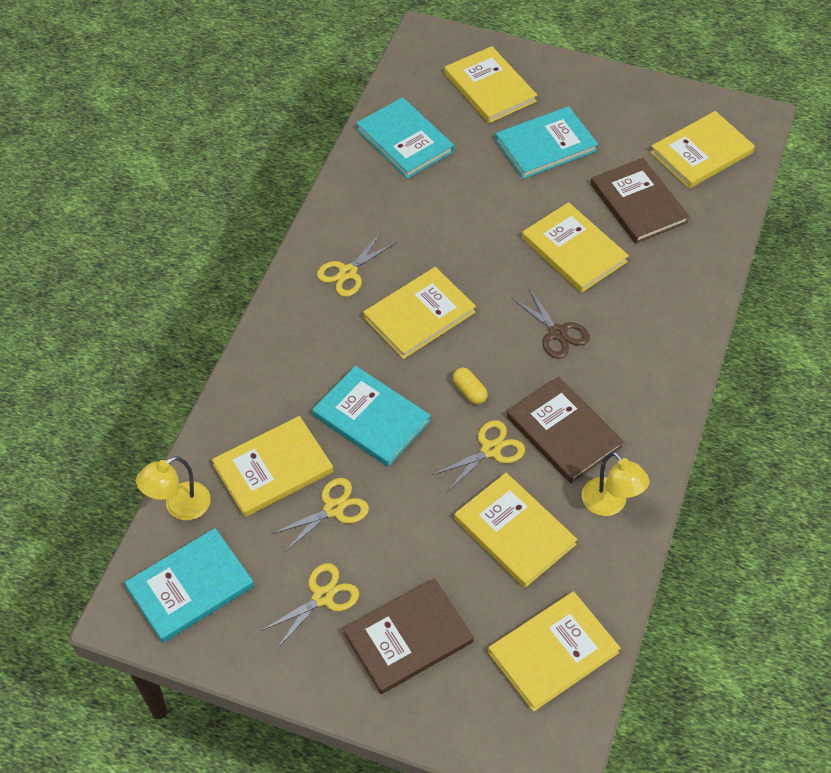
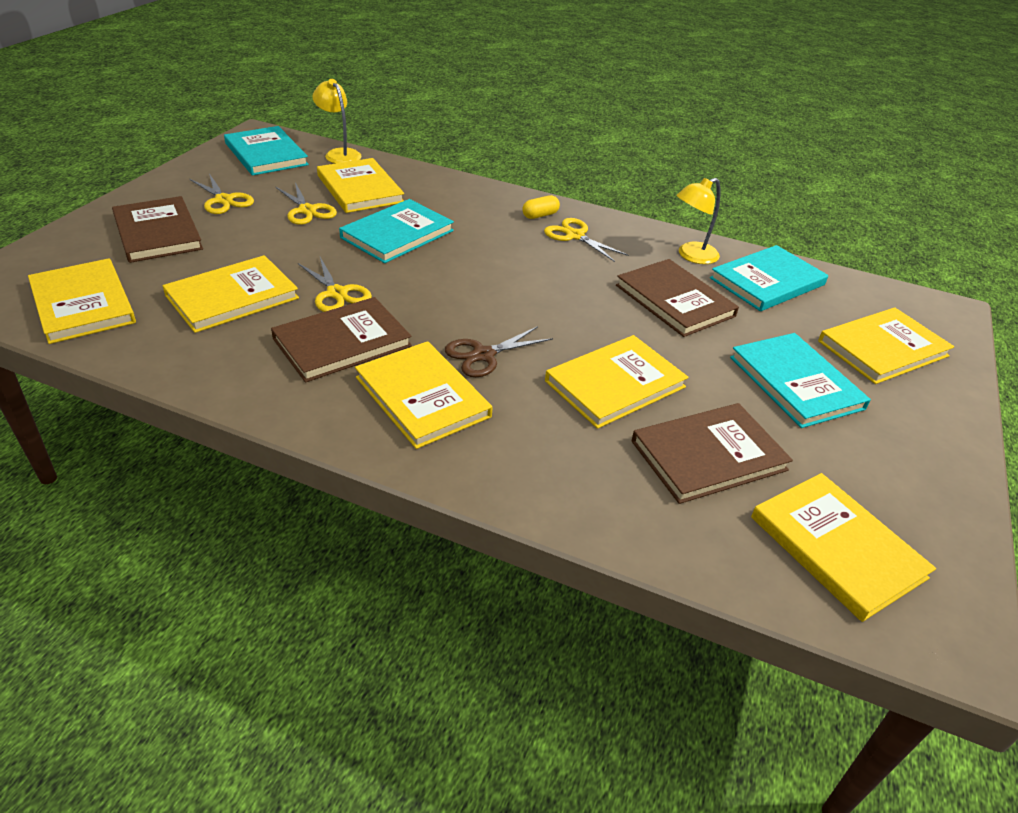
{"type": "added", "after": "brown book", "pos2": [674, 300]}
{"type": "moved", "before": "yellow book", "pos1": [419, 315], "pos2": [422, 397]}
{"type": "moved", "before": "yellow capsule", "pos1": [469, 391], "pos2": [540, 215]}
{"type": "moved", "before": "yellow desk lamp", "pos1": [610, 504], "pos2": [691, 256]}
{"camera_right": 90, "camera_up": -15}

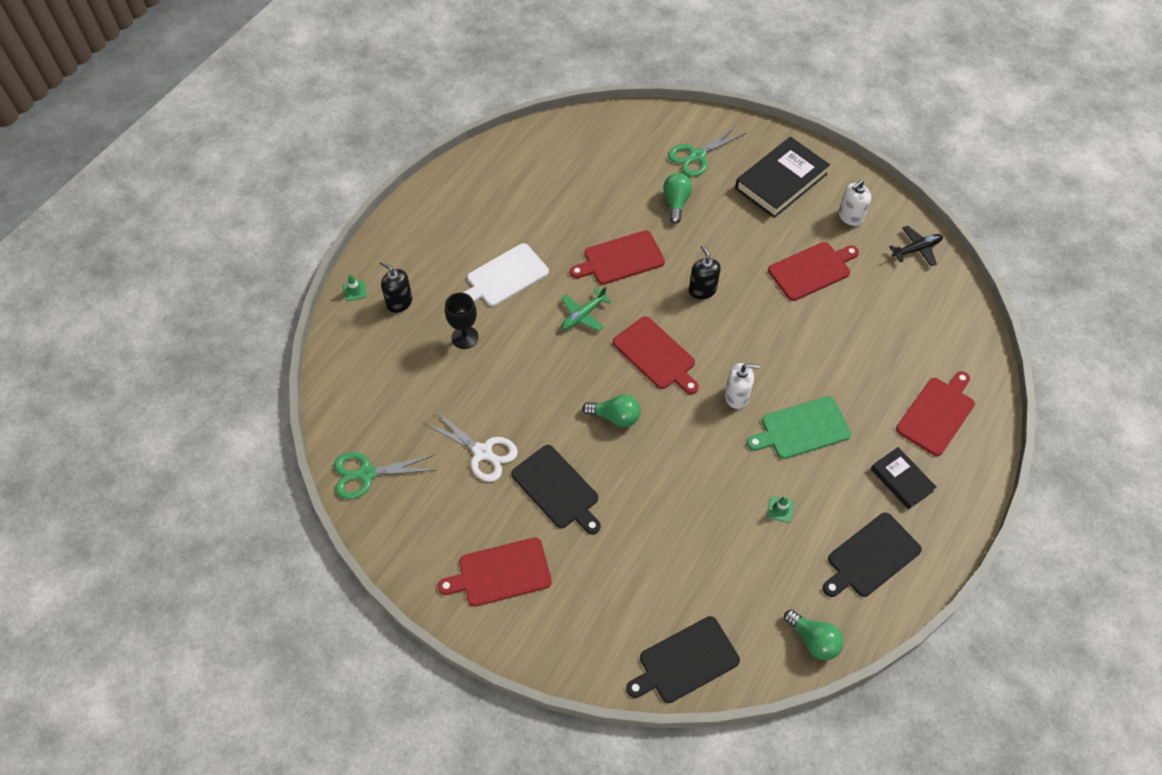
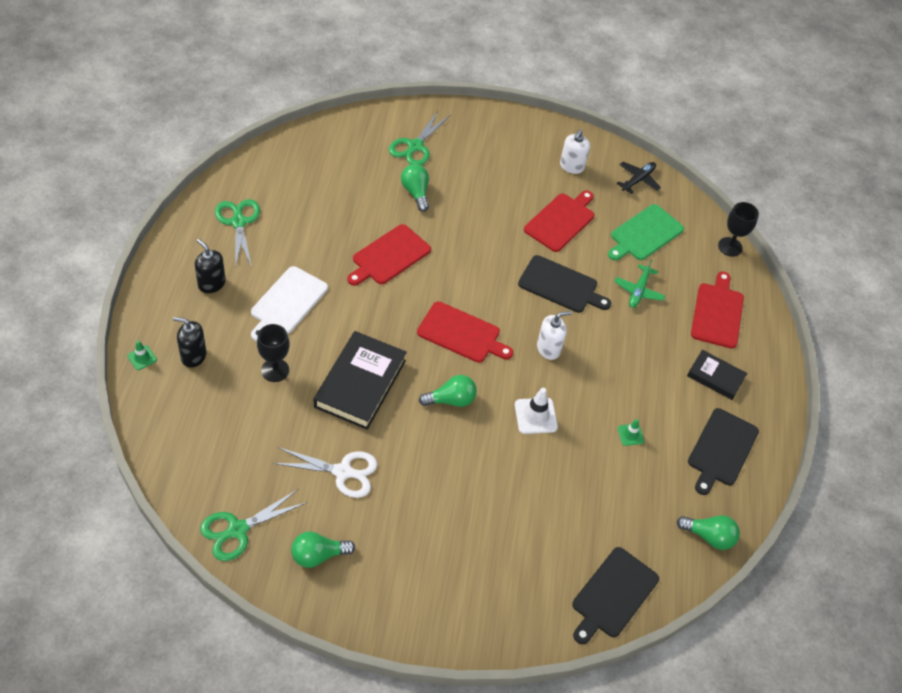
{"type": "removed", "before": "red bread board", "pos1": [500, 573]}
{"type": "added", "after": "leaf-green shears", "pos2": [238, 222]}
{"type": "added", "after": "leaf-green light bulb", "pos2": [318, 555]}
{"type": "added", "after": "snow-white traffic cone", "pos2": [535, 416]}
{"type": "added", "after": "ebony goblet", "pos2": [730, 247]}
{"type": "moved", "before": "ebony bread board", "pos1": [557, 489], "pos2": [561, 285]}
{"type": "moved", "before": "leaf-green plane", "pos1": [583, 315], "pos2": [638, 291]}
{"type": "moved", "before": "ebony soap dispenser", "pos1": [702, 290], "pos2": [211, 284]}
{"type": "moved", "before": "ebony book", "pos1": [781, 181], "pos2": [360, 383]}
{"type": "moved", "before": "leaf-green bread board", "pos1": [802, 429], "pos2": [644, 234]}
{"camera_right": -30, "camera_up": -5}

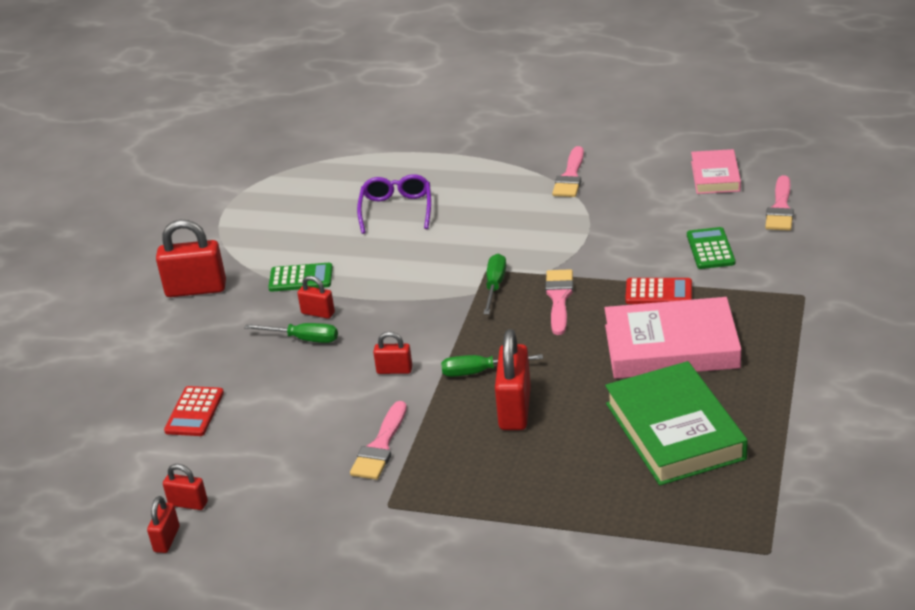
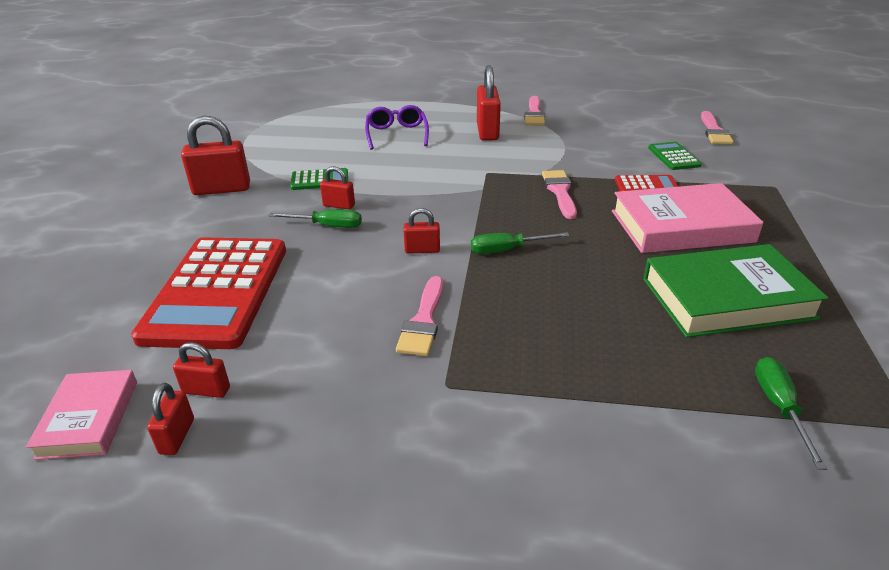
{"type": "moved", "before": "leaf-green flat screwdriver", "pos1": [495, 286], "pos2": [779, 407]}
{"type": "moved", "before": "red padlock", "pos1": [515, 409], "pos2": [487, 132]}
{"type": "moved", "before": "pink book", "pos1": [715, 176], "pos2": [88, 419]}
{"type": "turned", "before": "leaf-green book", "pos1": [674, 431], "pos2": [727, 298], "turn": -75}
{"type": "resized", "before": "red adding machine", "pos1": [194, 412], "pos2": [217, 292], "scale": 2.29}
{"camera_right": -10, "camera_up": 0}

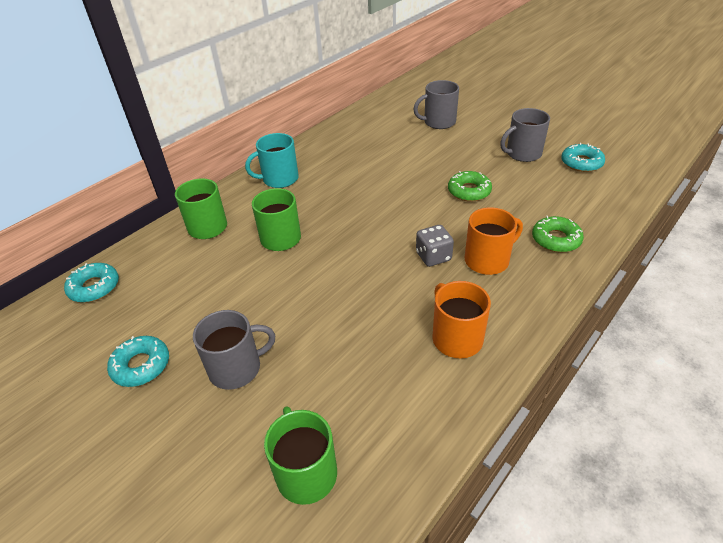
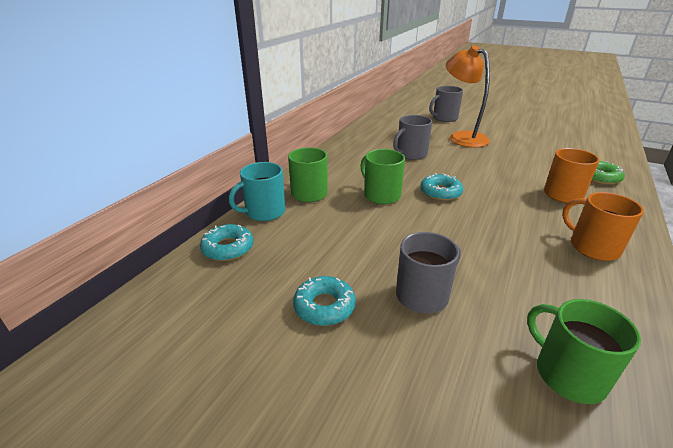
{"type": "removed", "before": "gray dice", "pos1": [433, 256]}
{"type": "removed", "before": "leaf-green donut", "pos1": [469, 191]}
{"type": "added", "after": "orange-coloured desk lamp", "pos2": [462, 137]}
{"type": "moved", "before": "teal tea mug", "pos1": [279, 179], "pos2": [264, 212]}
{"type": "moved", "before": "gray tea mug", "pos1": [522, 153], "pos2": [411, 154]}
{"type": "moved", "before": "teal donut", "pos1": [581, 163], "pos2": [440, 192]}
{"camera_right": -15, "camera_up": -10}

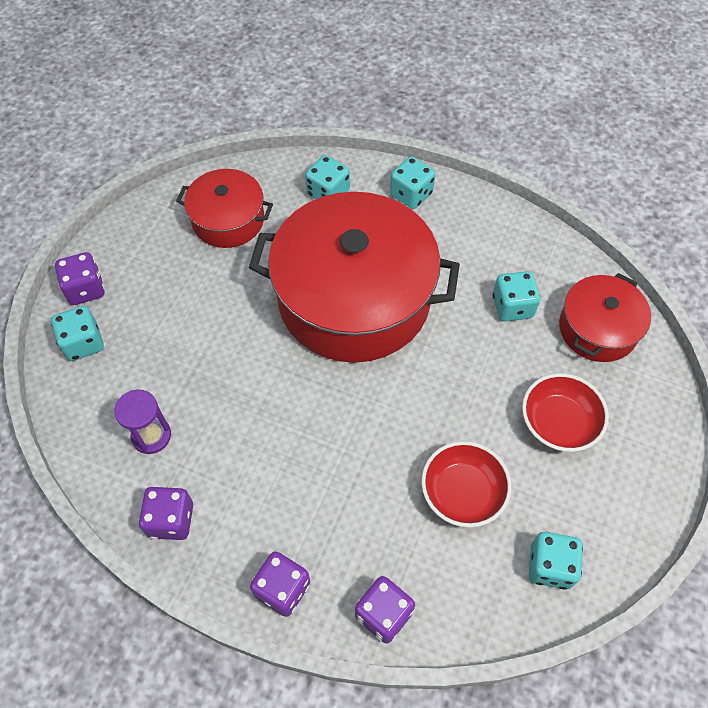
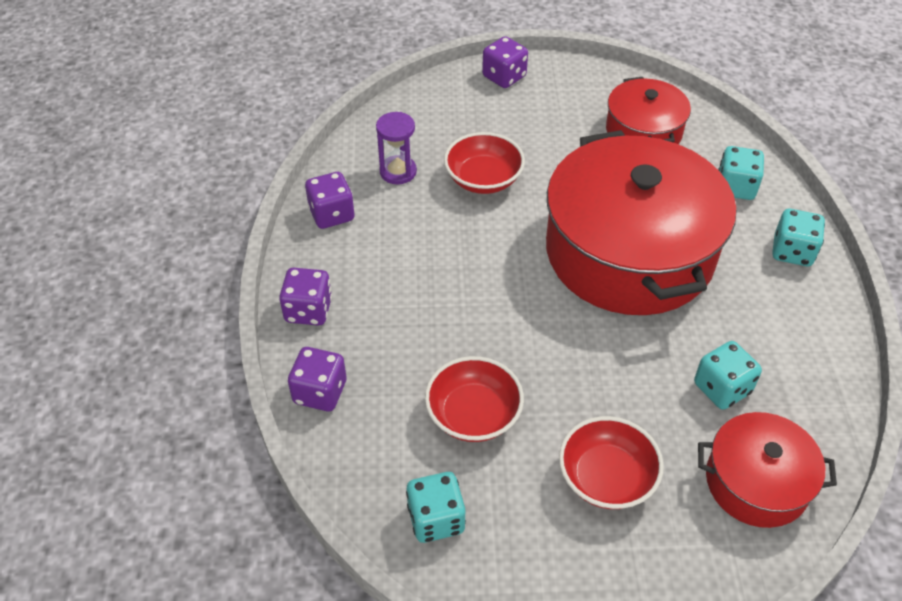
{"type": "removed", "before": "teal dice", "pos1": [83, 343]}
{"type": "added", "after": "red deep dish", "pos2": [483, 179]}
{"camera_right": 65, "camera_up": -10}

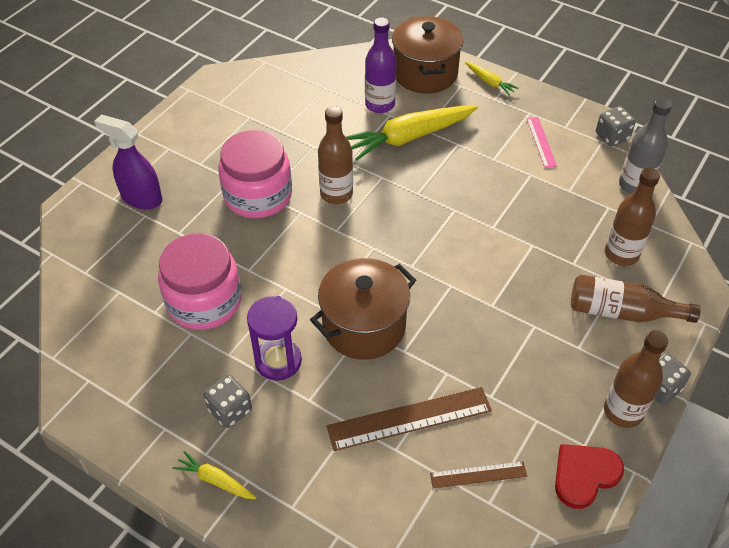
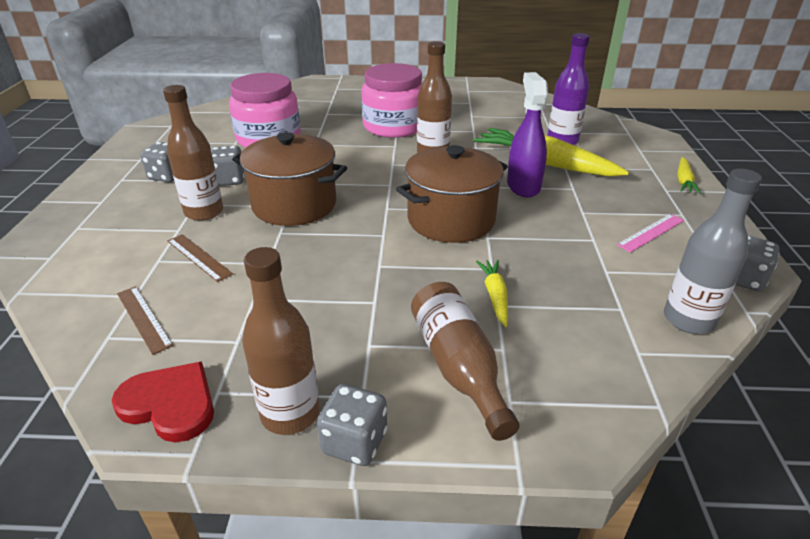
{"type": "moved", "before": "purple spray cleaner", "pos1": [141, 198], "pos2": [523, 186]}
{"type": "moved", "before": "yellow carrot", "pos1": [215, 480], "pos2": [495, 296]}
{"type": "moved", "before": "brown pot", "pos1": [425, 73], "pos2": [451, 220]}
{"type": "moved", "before": "brown flask", "pos1": [621, 254], "pos2": [204, 212]}
{"type": "replaced", "before": "purple sand timer", "after": "gray dice", "pos1": [278, 361], "pos2": [229, 180]}
{"type": "resized", "before": "brown straightedge", "pos1": [409, 418], "pos2": [199, 257], "scale": 0.56}
{"camera_right": 60, "camera_up": -15}

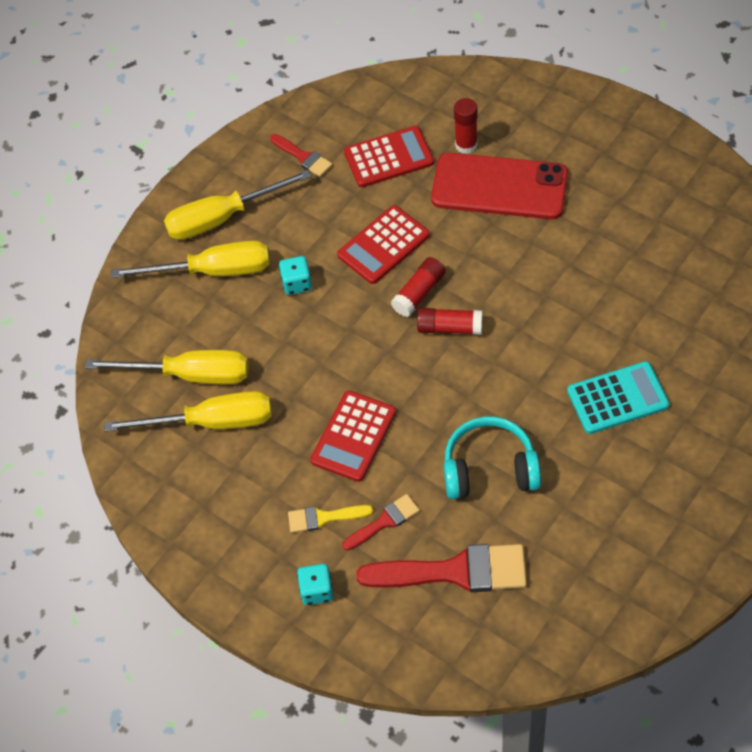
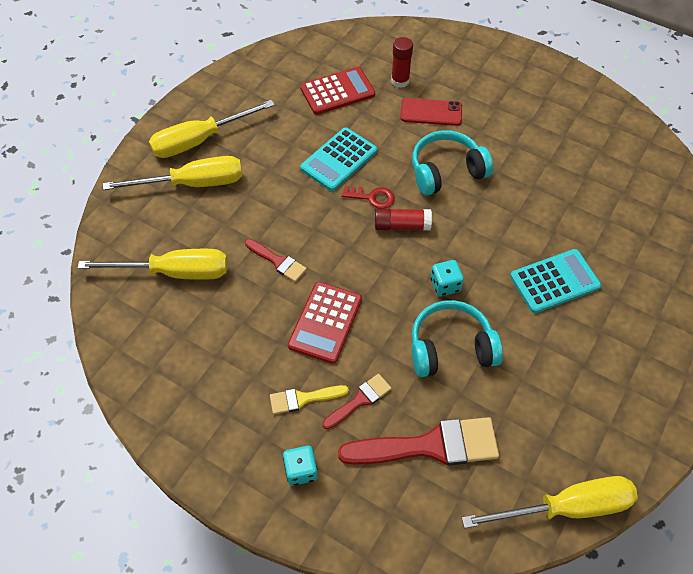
{"type": "added", "after": "teal over-ear headphones", "pos2": [446, 171]}
{"type": "moved", "before": "yellow flat screwdriver", "pos1": [212, 422], "pos2": [566, 507]}
{"type": "moved", "before": "red paintbrush", "pos1": [303, 157], "pos2": [278, 261]}
{"type": "moved", "before": "teal dice", "pos1": [297, 283], "pos2": [445, 285]}
{"type": "replaced", "before": "red glue stick", "after": "red door key", "pos1": [419, 293], "pos2": [372, 197]}
{"type": "recoloured", "before": "red adding machine", "after": "teal adding machine", "pos1": [383, 245], "pos2": [339, 160]}
{"type": "resized", "before": "red phone", "pos1": [499, 187], "pos2": [431, 112], "scale": 0.56}
{"camera_right": -10, "camera_up": 0}

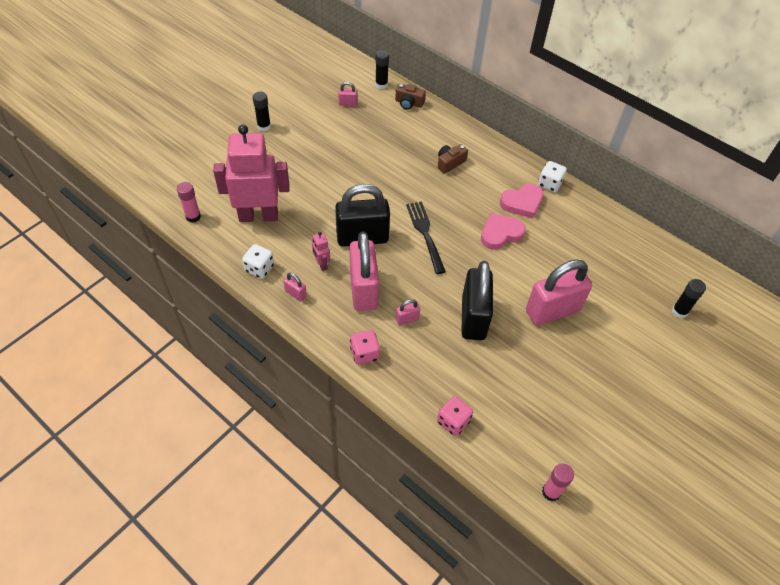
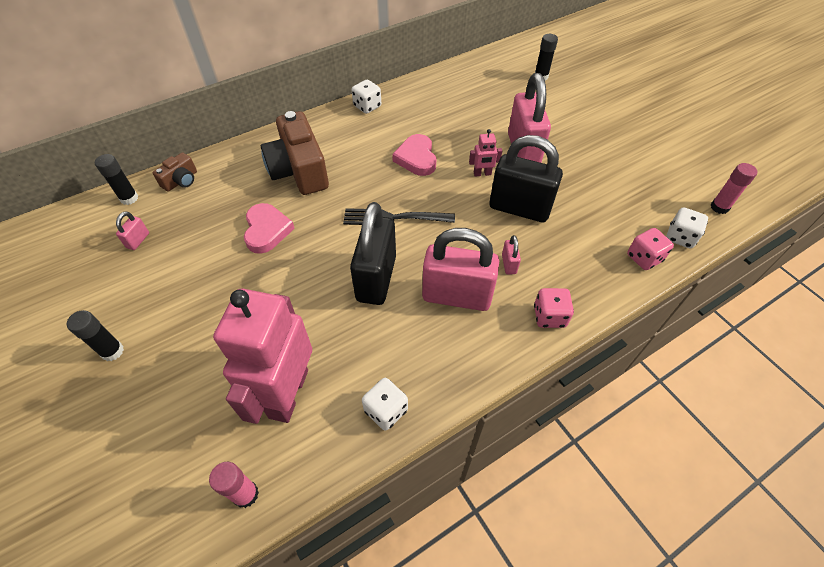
{"type": "removed", "before": "pink padlock", "pos1": [295, 294]}
{"type": "added", "after": "snow-white dice", "pos2": [680, 237]}
{"type": "moved", "before": "pink robot figure", "pos1": [321, 264], "pos2": [482, 174]}
{"type": "moved", "before": "pink love heart", "pos1": [522, 203], "pos2": [267, 230]}
{"type": "resized", "before": "brown camera", "pos1": [450, 163], "pos2": [299, 170], "scale": 2.07}
{"camera_right": -70, "camera_up": 0}

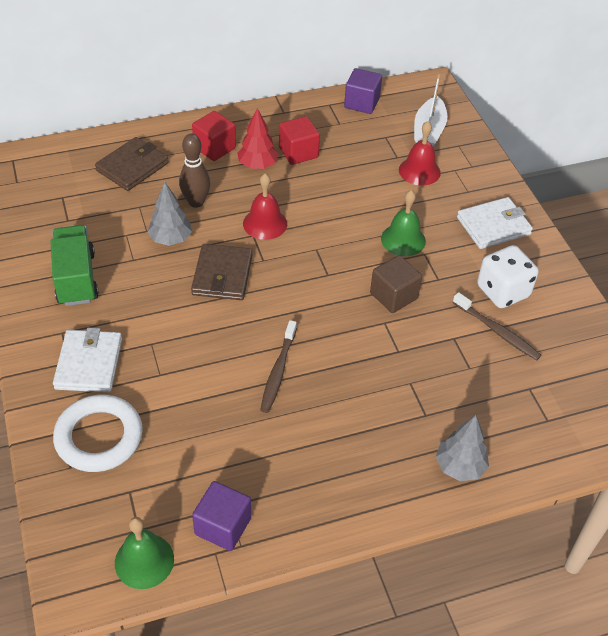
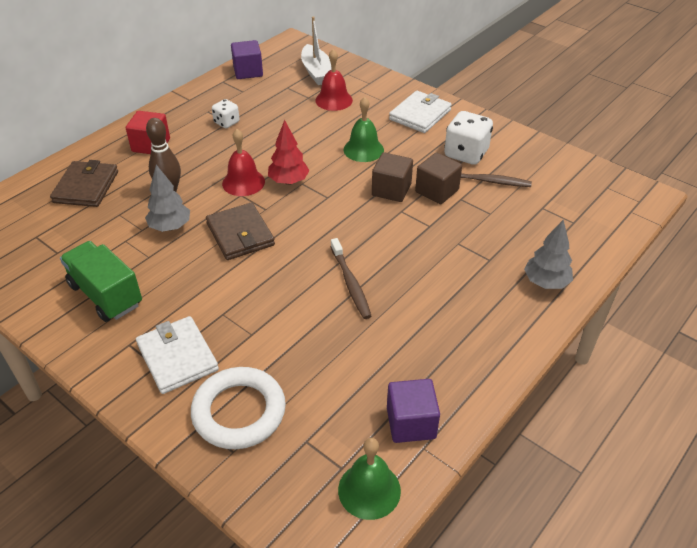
{"type": "added", "after": "brown cube", "pos2": [437, 191]}
{"type": "moved", "before": "red fir tree", "pos1": [257, 165], "pos2": [289, 181]}
{"type": "replaced", "before": "red cube", "after": "snow-white dice", "pos1": [298, 152], "pos2": [226, 122]}
{"camera_right": -30, "camera_up": -5}

